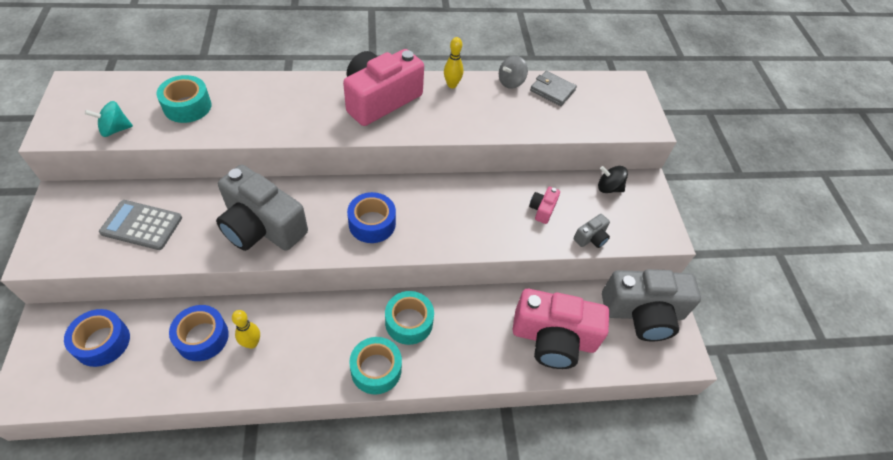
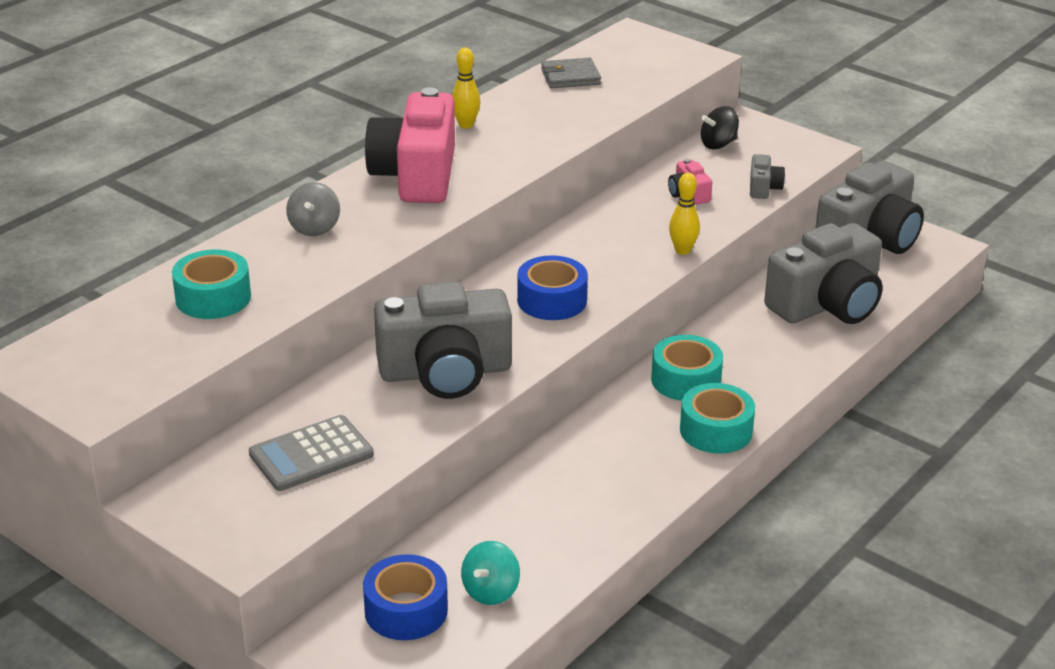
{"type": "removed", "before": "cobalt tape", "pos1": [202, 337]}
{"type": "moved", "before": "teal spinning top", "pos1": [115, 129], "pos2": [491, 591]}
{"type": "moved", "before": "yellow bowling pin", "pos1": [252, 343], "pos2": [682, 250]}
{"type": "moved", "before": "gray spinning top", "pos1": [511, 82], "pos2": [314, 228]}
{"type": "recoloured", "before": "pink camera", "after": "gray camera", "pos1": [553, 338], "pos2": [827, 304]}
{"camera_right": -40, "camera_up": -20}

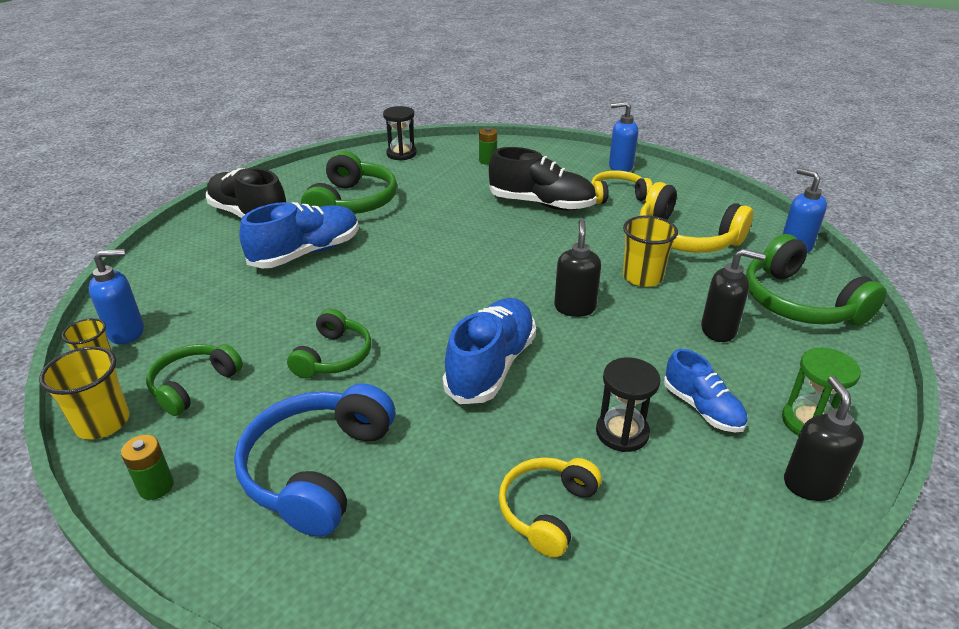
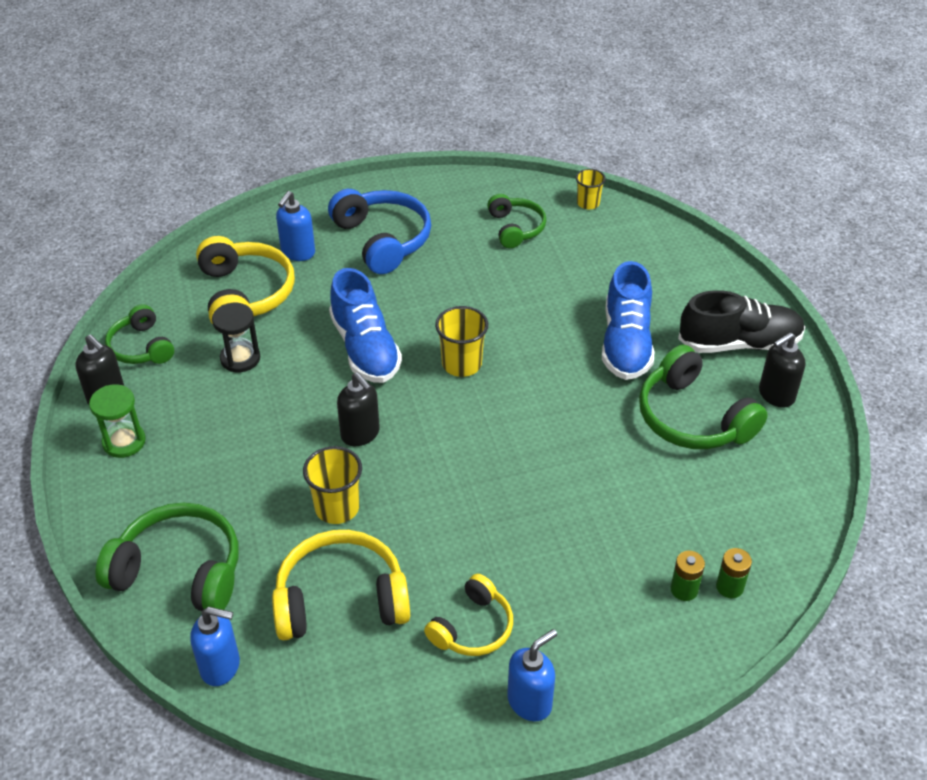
{"type": "removed", "before": "ebony sand timer", "pos1": [401, 154]}
{"type": "removed", "before": "ebony shoe", "pos1": [541, 204]}
{"type": "removed", "before": "cobalt shoe", "pos1": [702, 408]}
{"type": "moved", "before": "yellow tumbler", "pos1": [102, 422], "pos2": [461, 364]}
{"type": "moved", "before": "cobalt soap dispenser", "pos1": [127, 332], "pos2": [298, 253]}
{"type": "moved", "before": "leaf-green power cell", "pos1": [156, 486], "pos2": [729, 587]}
{"type": "moved", "before": "leaf-green over-ear headphones", "pos1": [334, 356], "pos2": [141, 347]}
{"type": "moved", "before": "ebony soap dispenser", "pos1": [719, 330], "pos2": [776, 395]}
{"type": "resized", "before": "yellow over-ear headphones", "pos1": [547, 510], "pos2": [245, 294], "scale": 1.62}
{"camera_right": 135, "camera_up": 10}

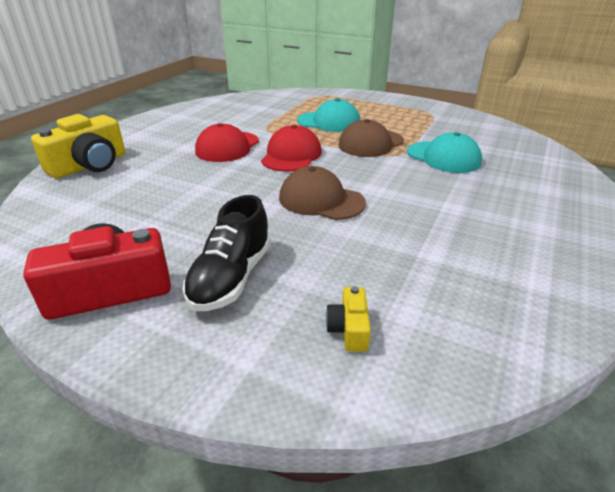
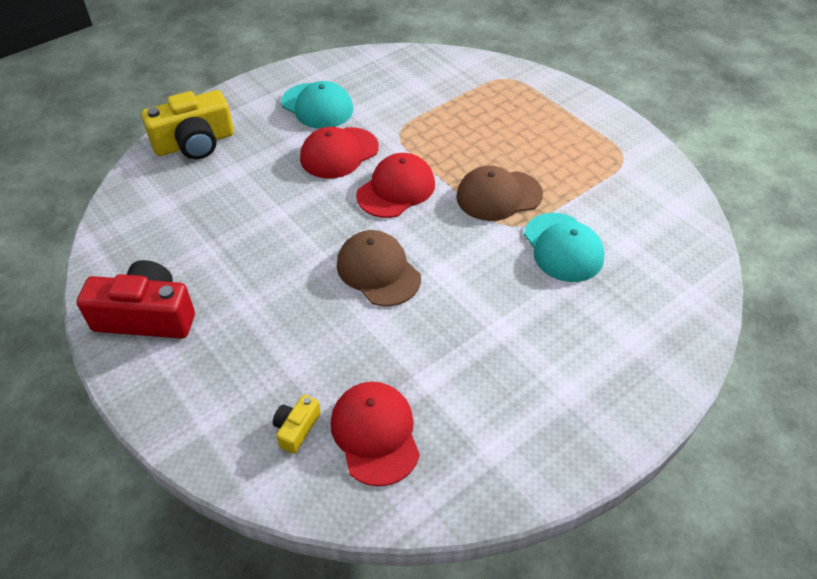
{"type": "removed", "before": "ebony shoe", "pos1": [231, 277]}
{"type": "added", "after": "red peaked cap", "pos2": [375, 433]}
{"type": "moved", "before": "teal peaked cap", "pos1": [329, 122], "pos2": [317, 106]}
{"camera_right": 25, "camera_up": 15}

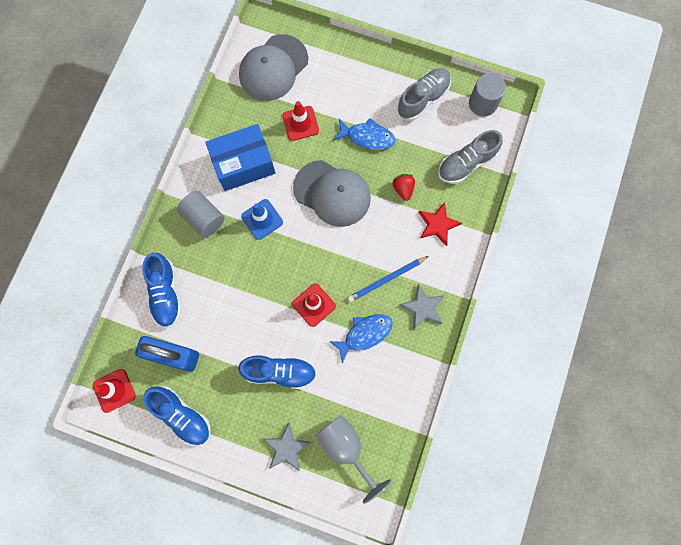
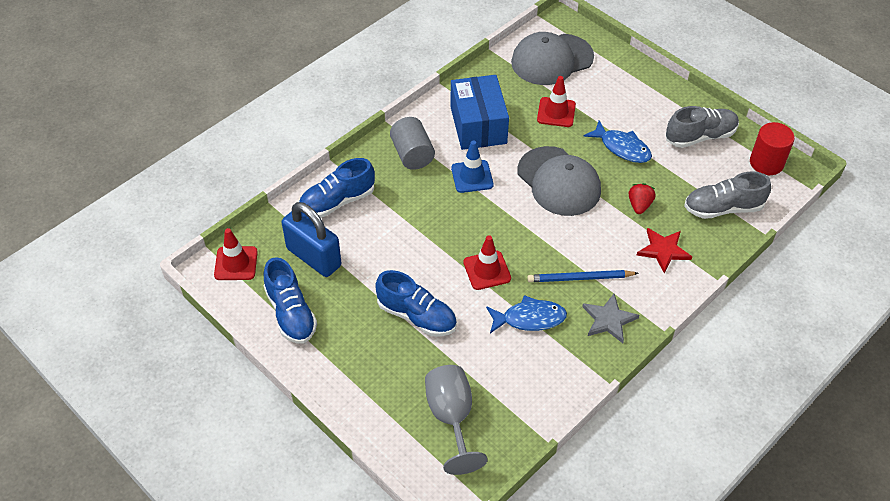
{"type": "removed", "before": "gray five-pointed star", "pos1": [286, 448]}
{"type": "recoloured", "before": "gray solid cylinder", "after": "red solid cylinder", "pos1": [482, 103], "pos2": [766, 163]}
{"type": "turned", "before": "cobalt shoe", "pos1": [165, 293], "pos2": [337, 202], "turn": 45}
{"type": "turned", "before": "cobalt box", "pos1": [243, 164], "pos2": [478, 125], "turn": 75}
{"camera_right": 25, "camera_up": -25}

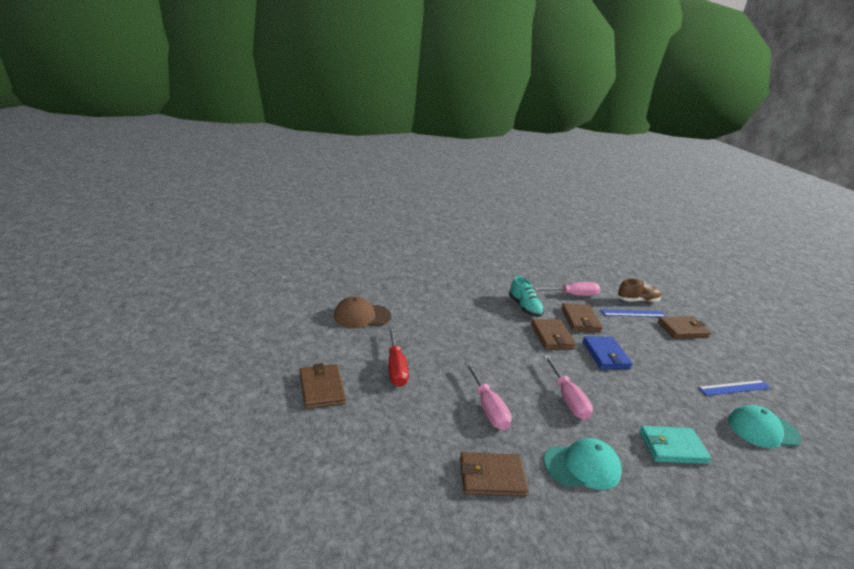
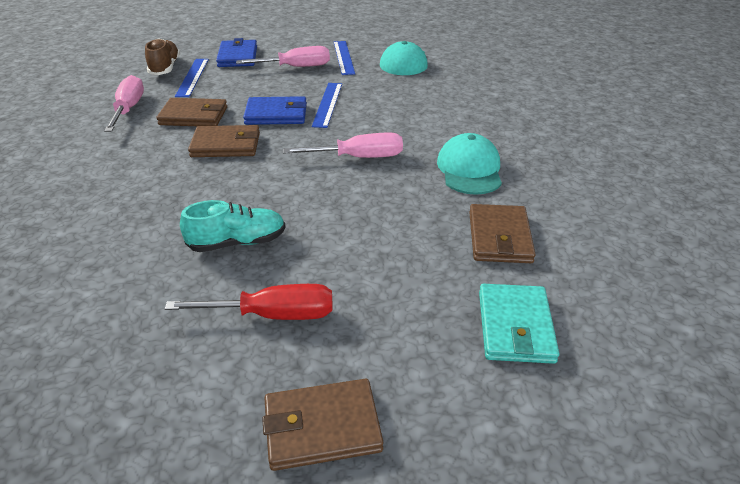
{"type": "removed", "before": "brown peaked cap", "pos1": [362, 316]}
{"type": "added", "after": "cobalt straightedge", "pos2": [327, 104]}
{"type": "moved", "before": "pink flat screwdriver", "pos1": [488, 408], "pos2": [296, 67]}
{"type": "moved", "before": "teal shoe", "pos1": [524, 307], "pos2": [237, 242]}
{"type": "moved", "before": "teal card wallet", "pos1": [672, 447], "pos2": [515, 327]}
{"type": "recoloured", "before": "brown card wallet", "after": "cobalt card wallet", "pos1": [683, 330], "pos2": [238, 56]}
{"camera_right": -80, "camera_up": 10}

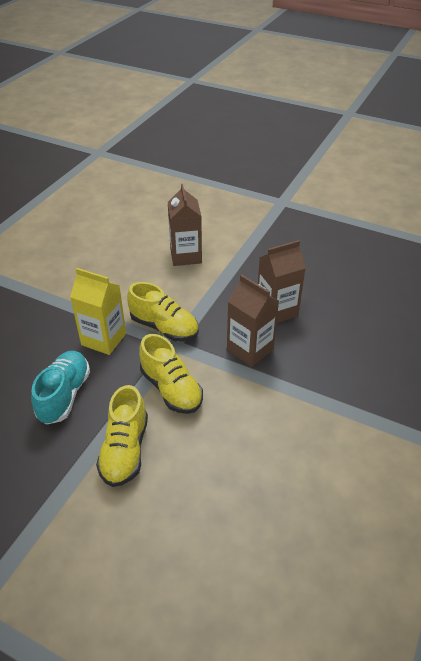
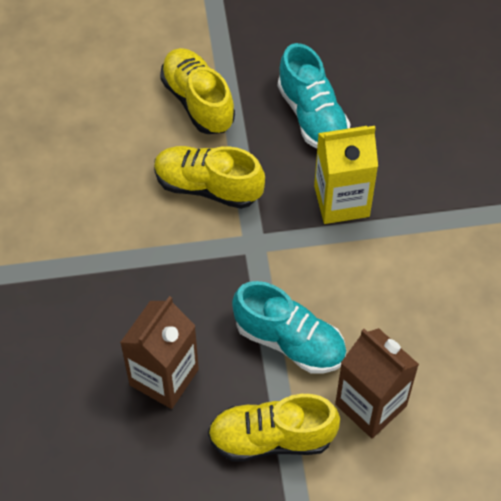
{"type": "removed", "before": "brown milk carton", "pos1": [250, 349]}
{"type": "added", "after": "teal shoe", "pos2": [290, 341]}
{"type": "moved", "before": "yellow shoe", "pos1": [164, 327], "pos2": [271, 438]}
{"camera_right": 145, "camera_up": 15}

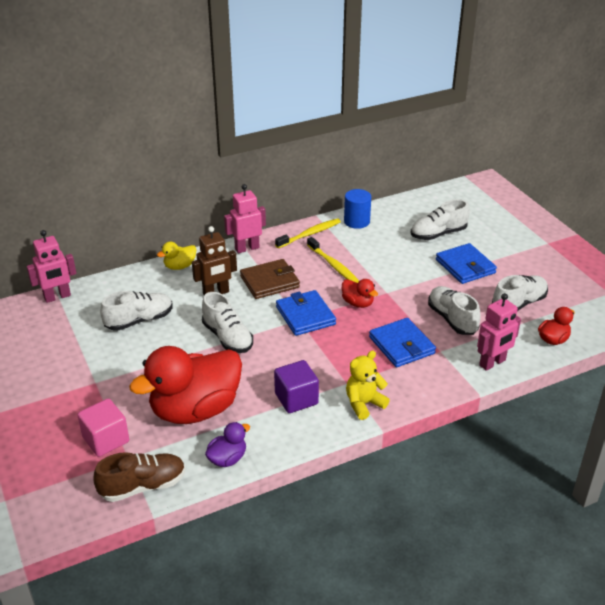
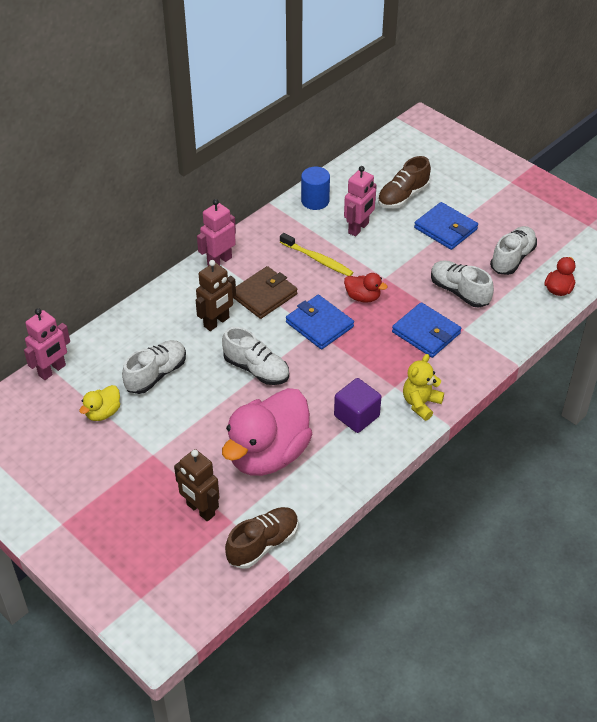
{"type": "removed", "before": "purple toy duck", "pos1": [227, 459]}
{"type": "removed", "before": "yellow tooth brush", "pos1": [310, 234]}
{"type": "moved", "before": "yellow toy duck", "pos1": [180, 266], "pos2": [103, 413]}
{"type": "moved", "before": "pink robot figure", "pos1": [492, 363], "pos2": [358, 228]}
{"type": "replaced", "before": "pink cube", "after": "brown robot figure", "pos1": [106, 440], "pos2": [200, 510]}
{"type": "recoloured", "before": "red toy duck", "after": "pink toy duck", "pos1": [195, 410], "pos2": [268, 454]}
{"type": "recoloured", "before": "snow-white shoe", "after": "brown shoe", "pos1": [438, 234], "pos2": [403, 196]}
{"camera_right": -20, "camera_up": 10}

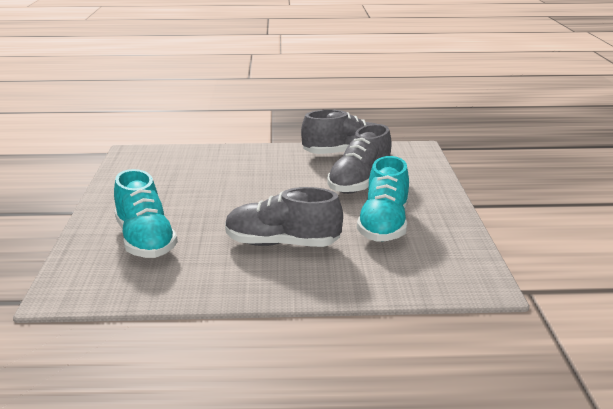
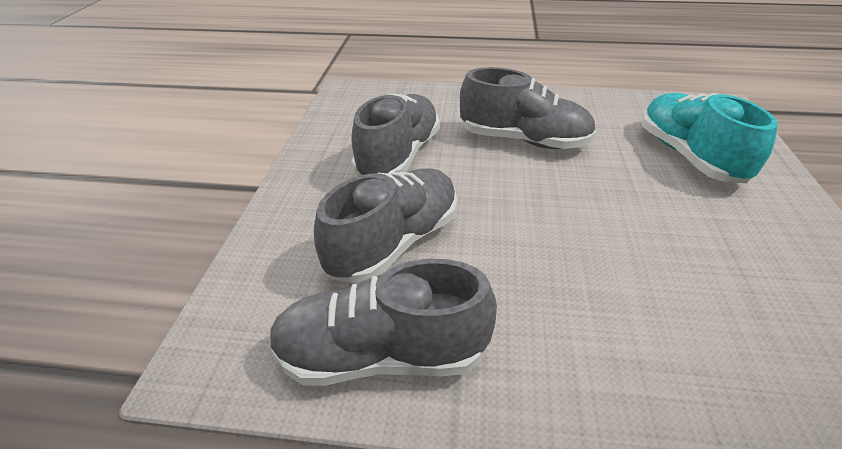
{"type": "recoloured", "before": "teal shoe", "after": "gray shoe", "pos1": [384, 225], "pos2": [399, 156]}
{"camera_right": -170, "camera_up": 15}

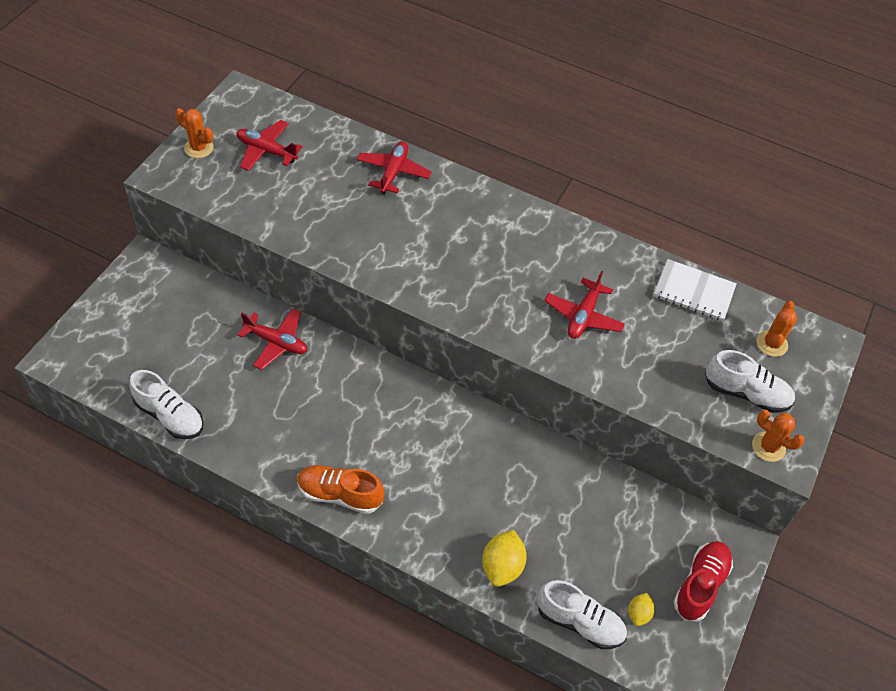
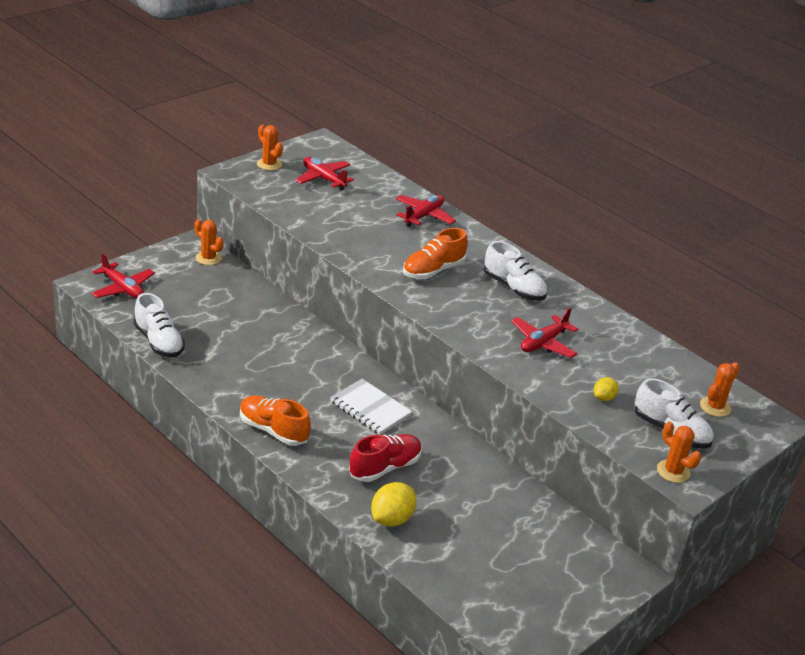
{"type": "added", "after": "orange-coloured prickly plant", "pos2": [208, 258]}
{"type": "added", "after": "orange-coloured shoe", "pos2": [433, 270]}
{"type": "moved", "before": "red plane", "pos1": [276, 342], "pos2": [122, 288]}
{"type": "moved", "before": "snow-white shoe", "pos1": [579, 622], "pos2": [513, 288]}
{"type": "moved", "before": "yellow citrus fruit", "pos1": [638, 613], "pos2": [603, 398]}
{"type": "moved", "before": "snow-white notebook", "pos1": [694, 292], "pos2": [370, 408]}
{"type": "moved", "before": "red shoe", "pos1": [700, 585], "pos2": [384, 468]}
{"camera_right": 20, "camera_up": -20}

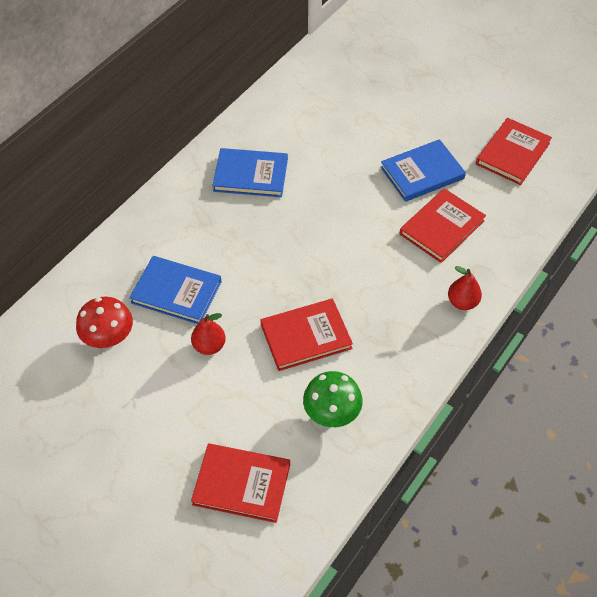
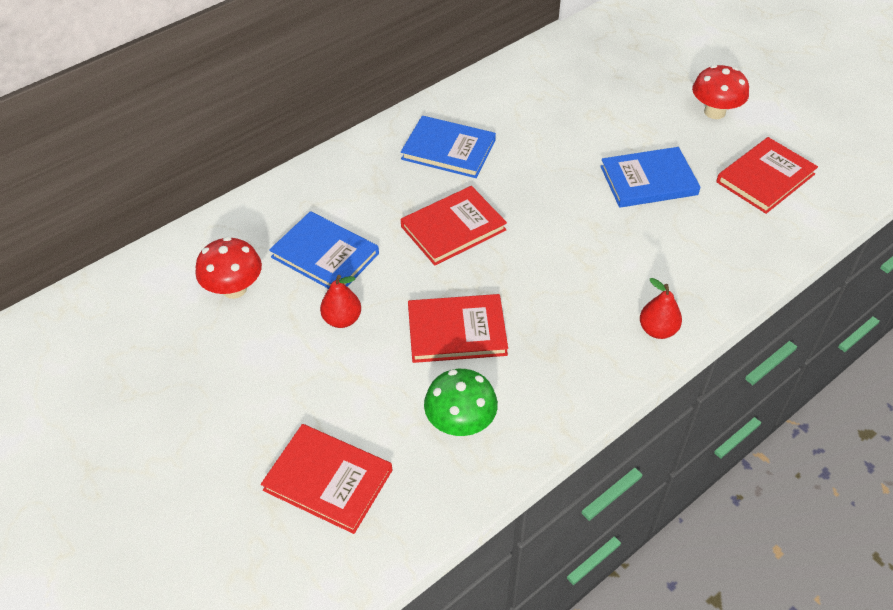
{"type": "added", "after": "red mushroom", "pos2": [714, 112]}
{"type": "moved", "before": "red book", "pos1": [442, 227], "pos2": [453, 228]}
{"camera_right": 15, "camera_up": -5}

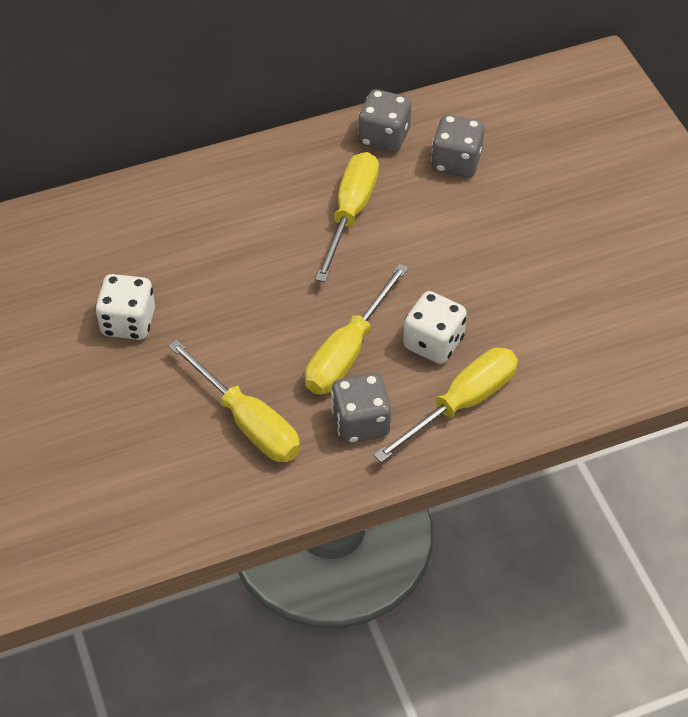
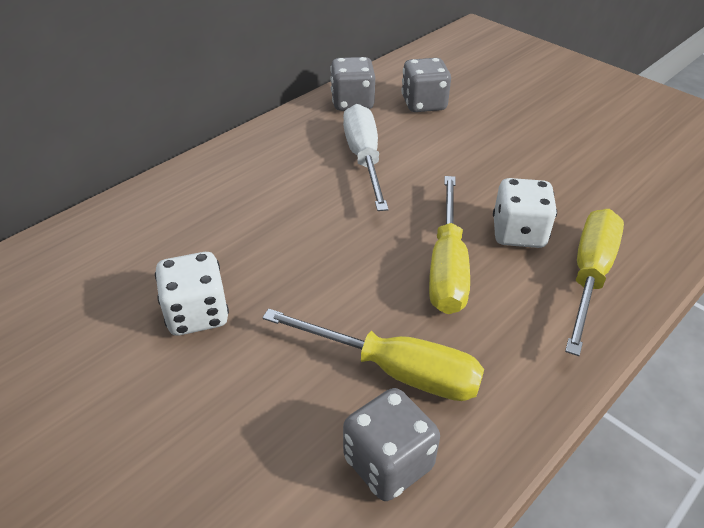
{"type": "moved", "before": "gray dice", "pos1": [360, 423], "pos2": [388, 463]}
{"type": "recoloured", "before": "yellow flat screwdriver", "after": "snow-white flat screwdriver", "pos1": [350, 213], "pos2": [364, 158]}
{"camera_right": -25, "camera_up": -10}

